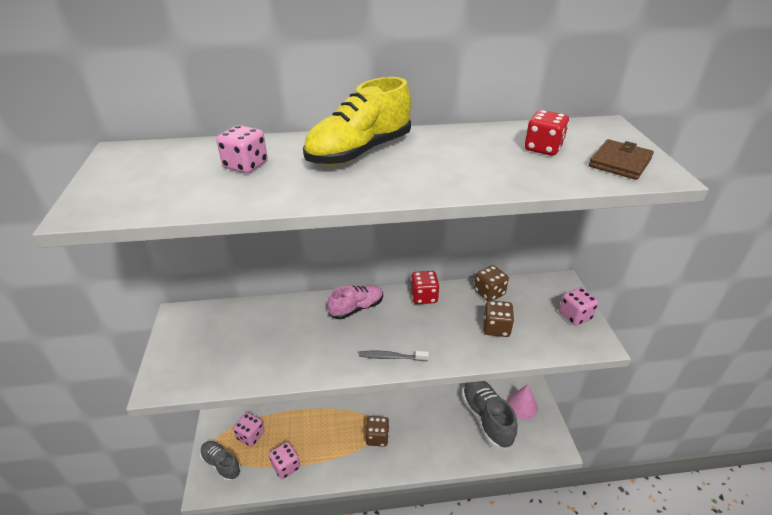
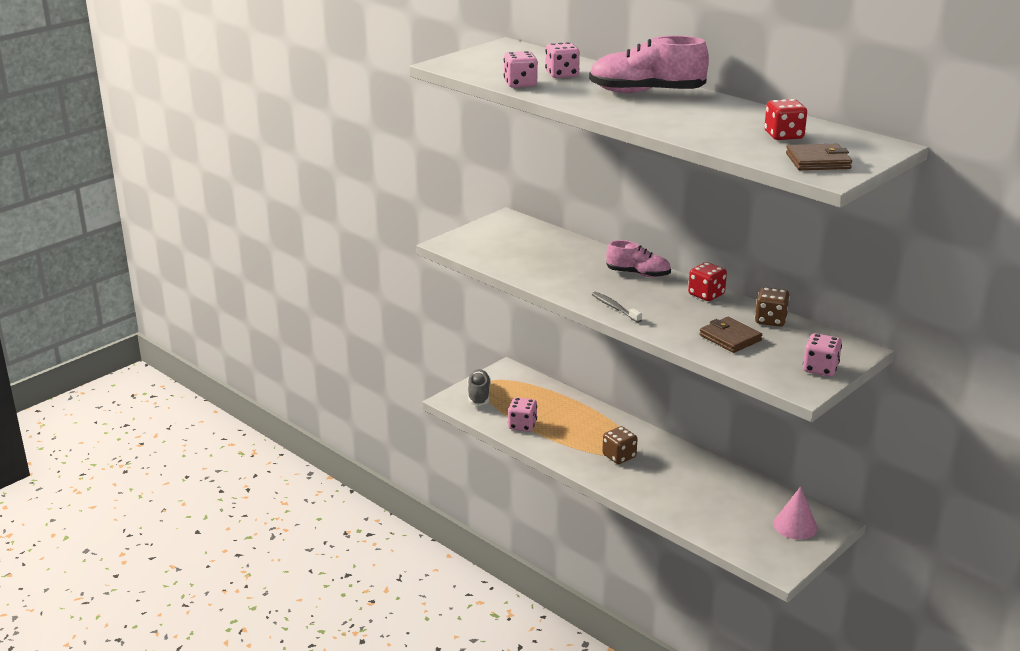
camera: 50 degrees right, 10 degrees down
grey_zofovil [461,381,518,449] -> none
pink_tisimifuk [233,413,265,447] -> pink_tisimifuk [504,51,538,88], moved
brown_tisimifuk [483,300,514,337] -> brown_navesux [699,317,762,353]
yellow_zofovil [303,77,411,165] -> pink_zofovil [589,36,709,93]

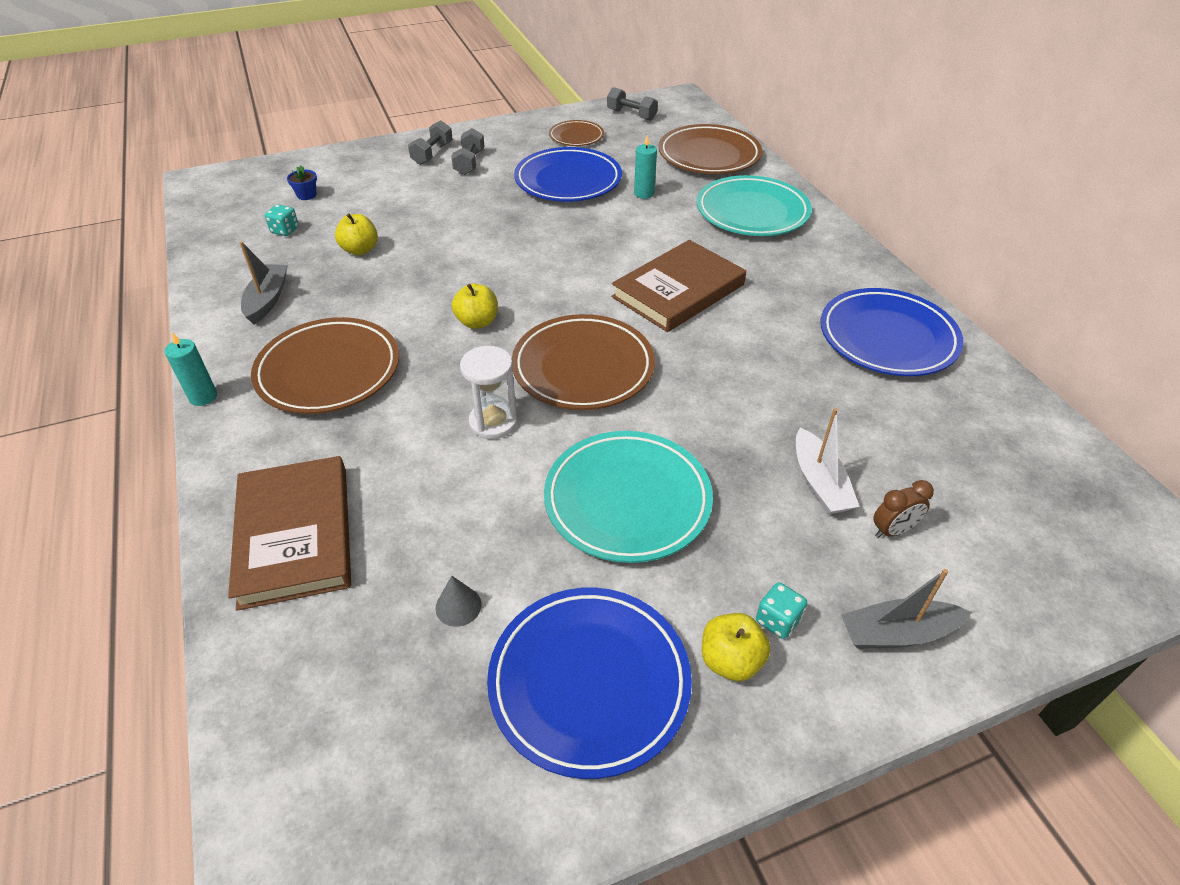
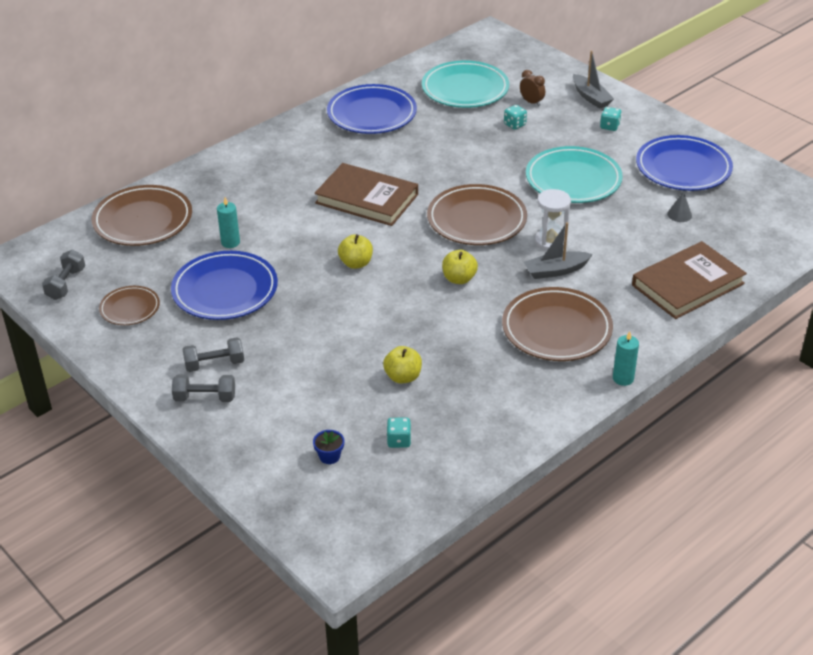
camera: 110 degrees left, 5 degrees down
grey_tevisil [239,241,288,324] -> grey_tevisil [524,222,593,279], moved
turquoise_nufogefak [697,175,812,236] -> turquoise_nufogefak [422,60,509,108], moved
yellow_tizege [702,613,770,681] -> yellow_tizege [338,234,373,269], moved
white_tevisil [796,408,860,514] -> turquoise_tisimifuk [504,105,527,130]

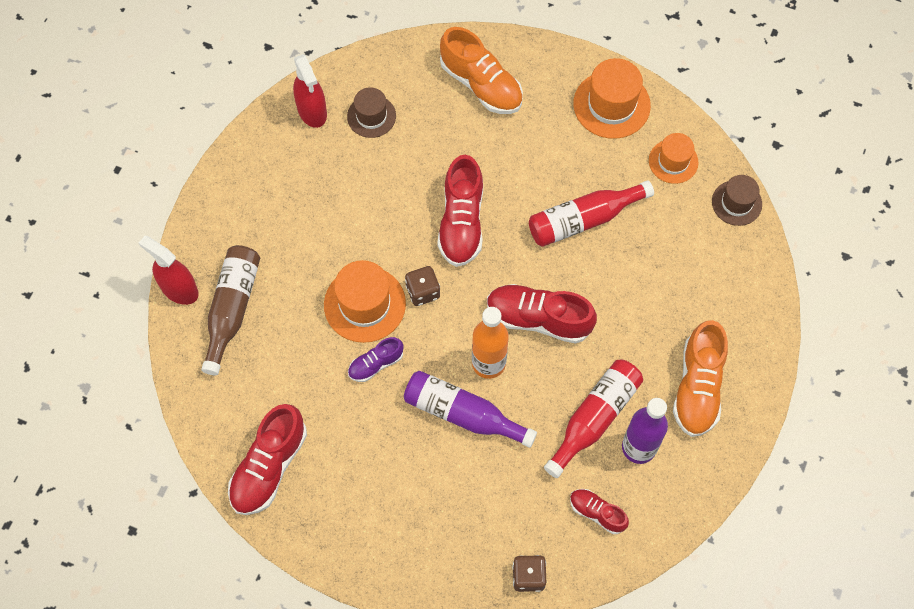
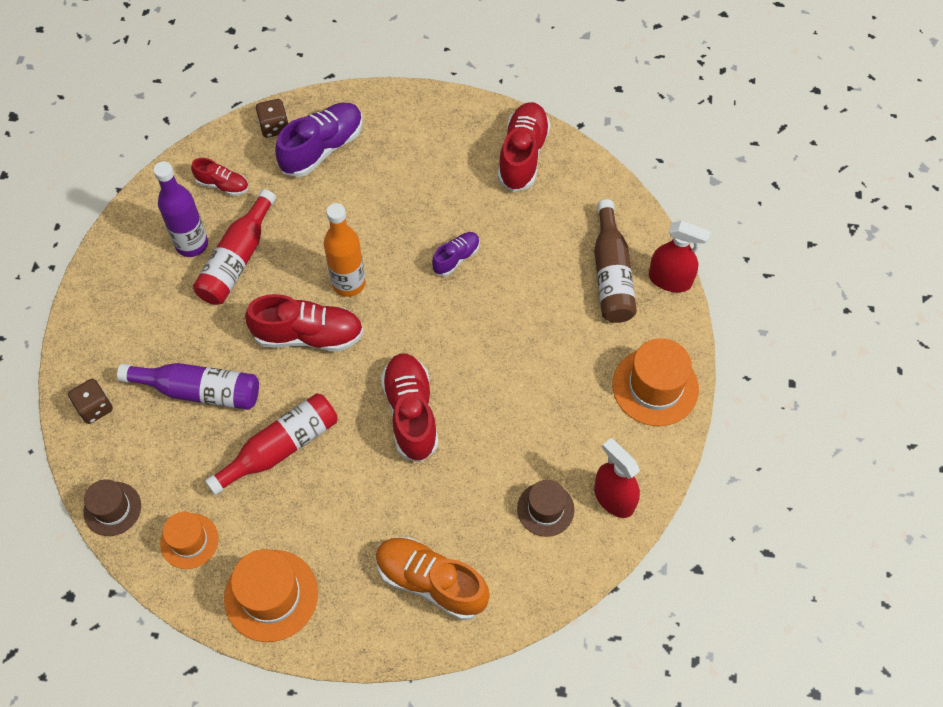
camera: 165 degrees right, 5 degrees down
orange_zofovil [673,320,728,437] -> none
none -> purple_zofovil [275,103,363,177]
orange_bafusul [324,260,406,343] -> orange_bafusul [613,338,699,426], moved
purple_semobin [404,371,537,448] -> purple_semobin [117,363,259,410], moved
brown_tisimifuk [405,266,440,306] -> brown_tisimifuk [68,379,113,424], moved

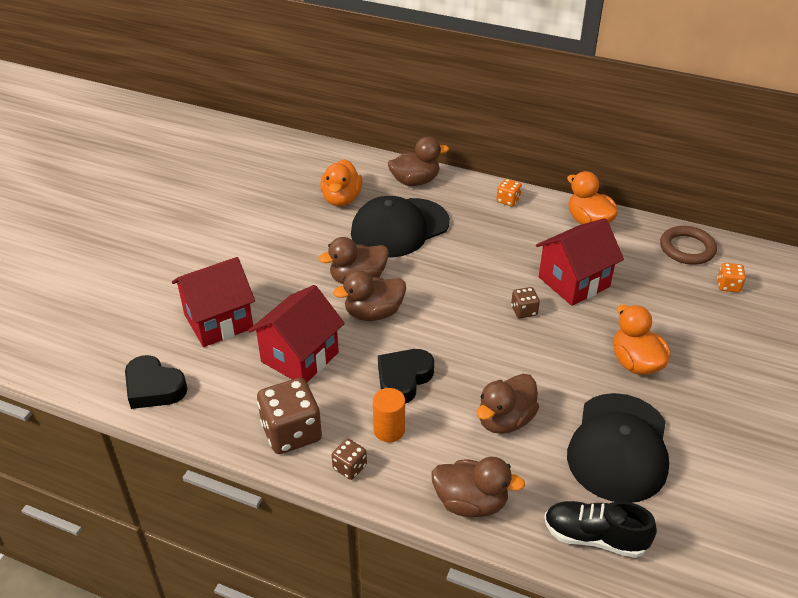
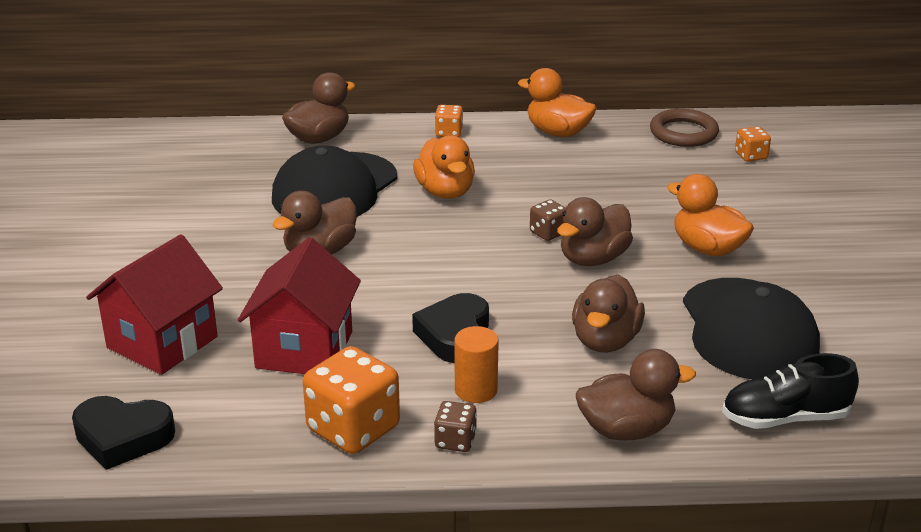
camera: 25 degrees left, 10 degrees down
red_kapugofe [536,218,624,306] -> none
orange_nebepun [320,159,363,206] -> orange_nebepun [413,135,475,199], moved
brown_nebepun [333,270,406,321] -> brown_nebepun [557,197,633,266], moved
brown_tisimifuk [257,378,322,454] -> orange_tisimifuk [303,346,400,454]

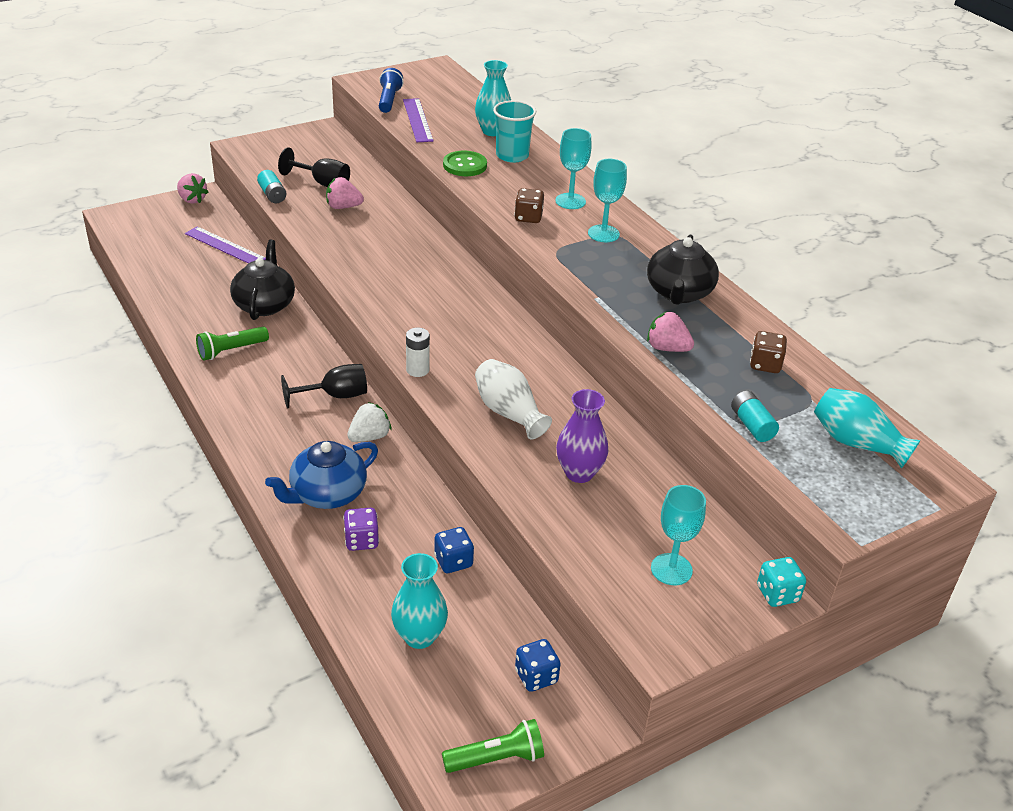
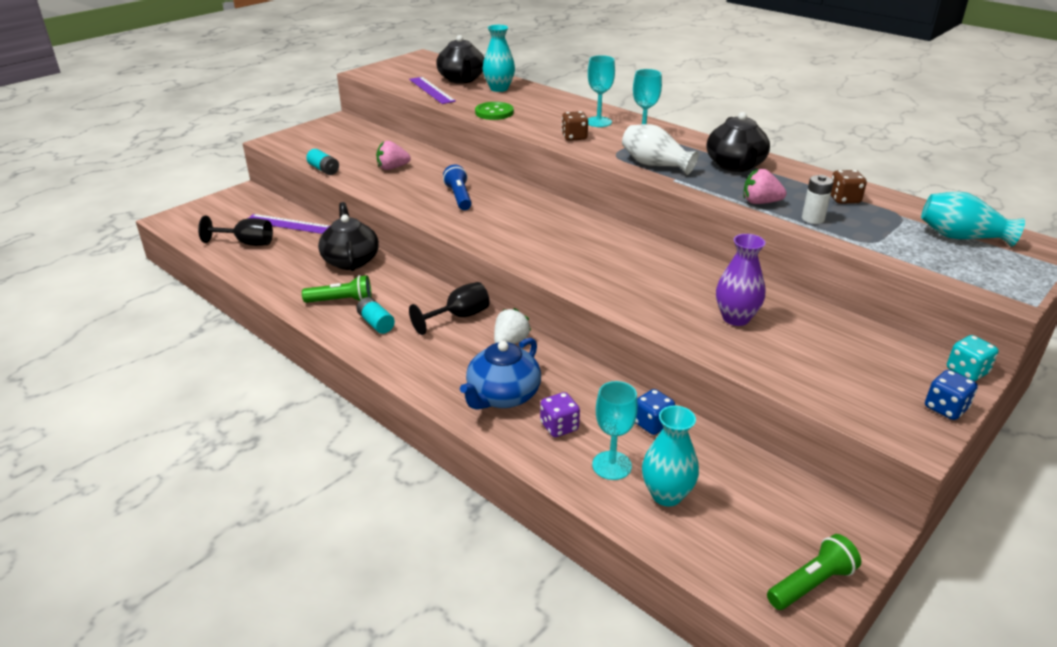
camera: 15 degrees left, 5 degrees down
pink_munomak [177,173,208,204] -> none
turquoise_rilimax [493,100,536,163] -> none
none -> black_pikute [436,35,484,84]
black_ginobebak [278,147,350,187] -> black_ginobebak [198,216,273,246], moved
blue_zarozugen [379,68,404,113] -> blue_zarozugen [443,165,472,210], moved
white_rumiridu [406,328,430,377] -> white_rumiridu [802,175,834,224], moved
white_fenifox [475,359,552,439] -> white_fenifox [622,124,699,175], moved
blue_tisimifuk [515,639,561,692] -> blue_tisimifuk [925,370,978,420], moved
turquoise_ginobebak [651,485,706,585] -> turquoise_ginobebak [592,381,638,480], moved
turquoise_rumiridu [731,391,779,442] -> turquoise_rumiridu [356,297,395,334], moved
green_zarozugen [196,327,269,360] -> green_zarozugen [302,275,371,303], 135 degrees counterclockwise

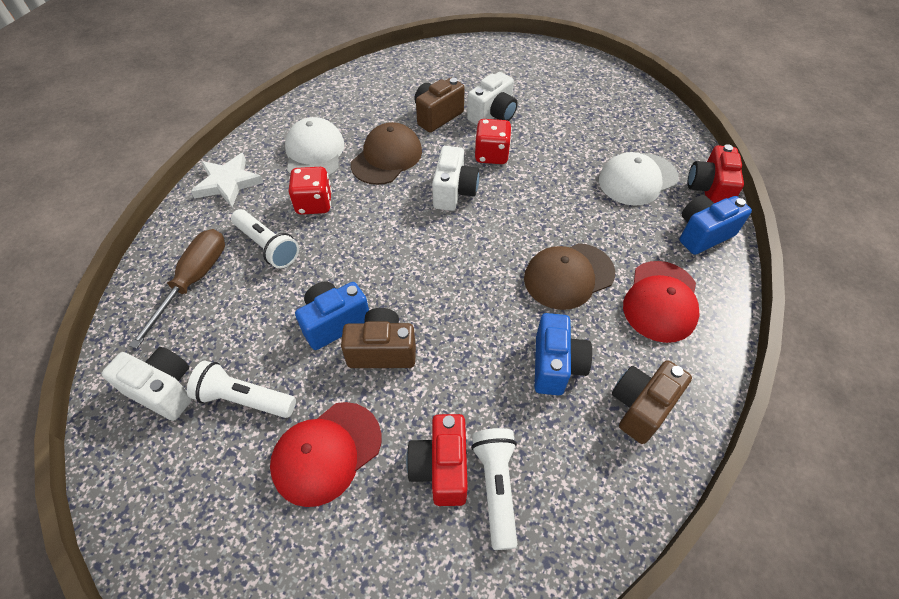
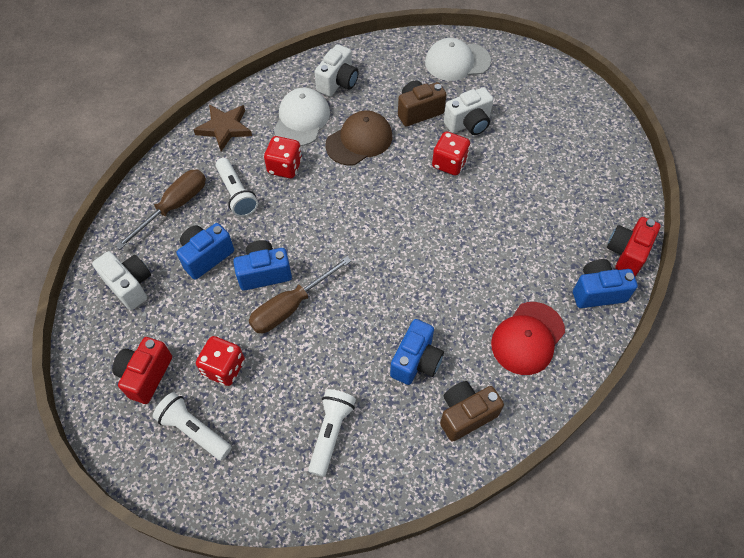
camera: 20 degrees right, 5 degrees up
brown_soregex [524,243,615,310] -> none
none -> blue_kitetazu [176,223,234,280]
white_zarozugen [187,361,296,418] -> white_zarozugen [153,392,232,460], moved
red_kitetazu [406,414,468,506] -> red_kitetazu [112,337,172,404], moved
white_kitetazu [432,146,479,211] -> white_kitetazu [315,44,359,96], moved
white_soregex [599,152,679,206] -> white_soregex [425,38,491,81], moved
red_soregex [270,402,381,507] -> red_tisimifuk [196,336,245,386]
brown_kitetazu [341,308,416,368] -> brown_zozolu [249,256,352,333]
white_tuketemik [191,153,264,207] -> brown_tuketemik [194,105,252,151]

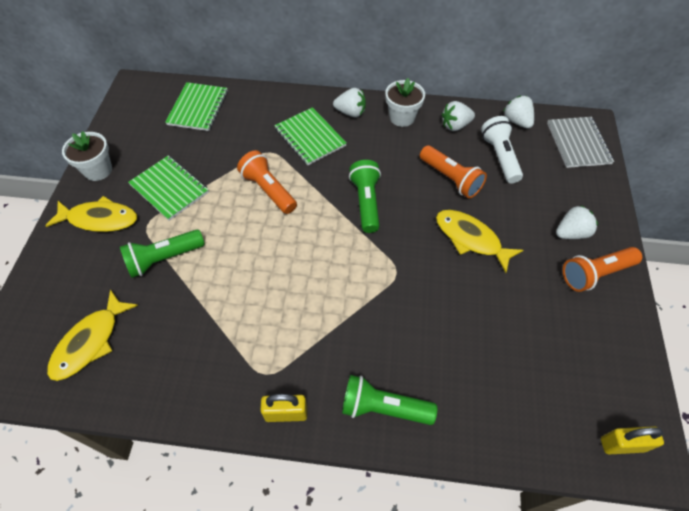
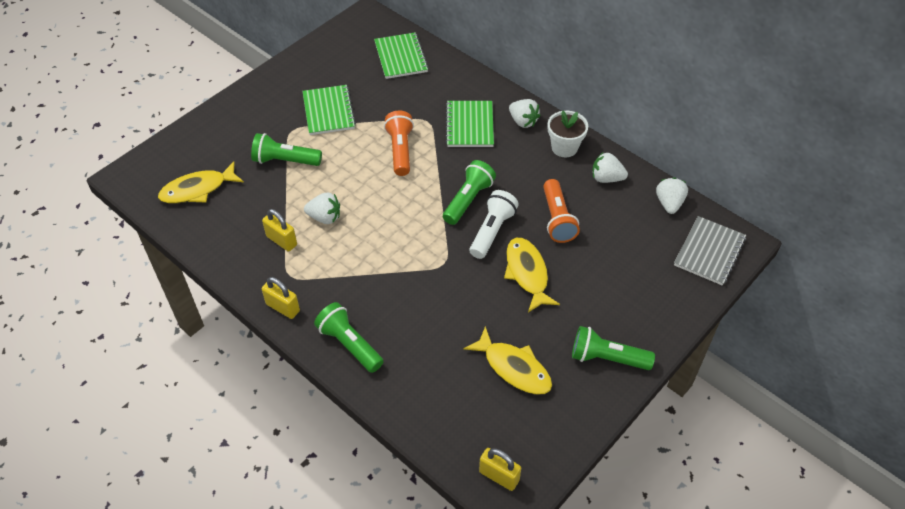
camera: 35 degrees right, 5 degrees down
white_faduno [62,131,112,181] -> none
none -> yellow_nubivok [262,209,297,252]
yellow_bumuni [45,196,137,232] -> yellow_bumuni [464,326,552,395], moved
white_zarozugen [481,116,523,183] -> white_zarozugen [470,190,519,259], moved
white_munomak [556,205,598,239] -> white_munomak [304,193,340,224], moved
orange_zarozugen [563,247,642,292] -> green_zarozugen [572,326,655,370]
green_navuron [165,82,228,131] -> green_navuron [374,32,429,79], 60 degrees counterclockwise

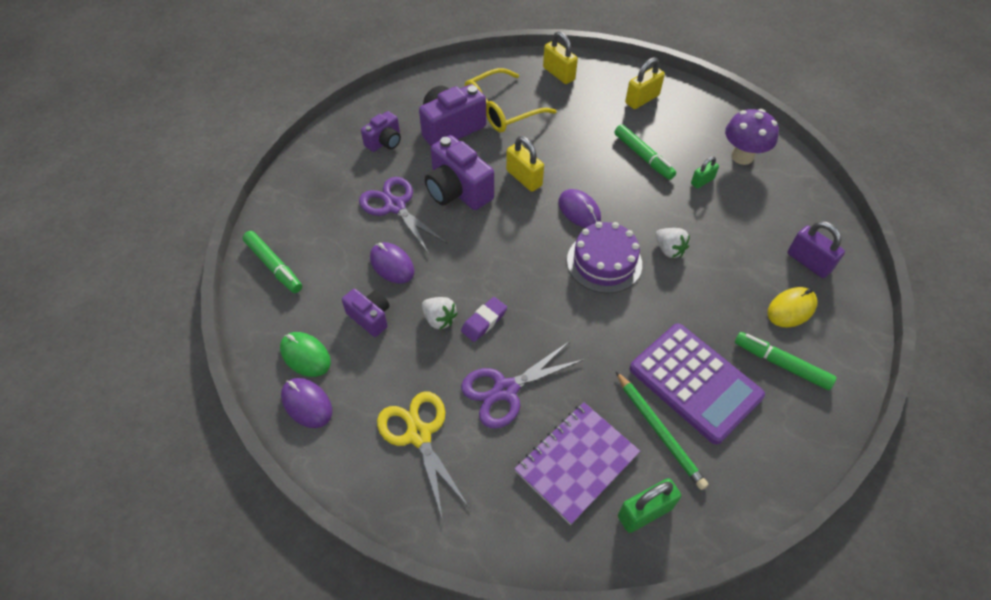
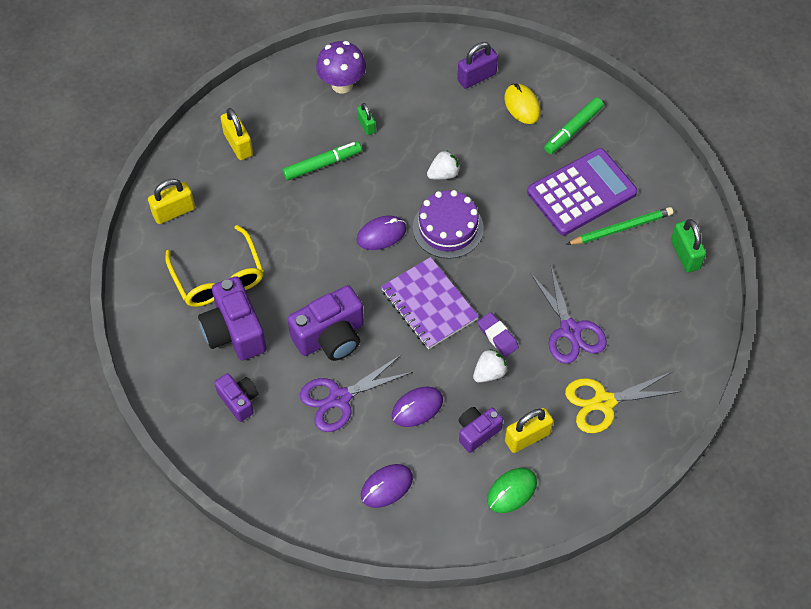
camera: 80 degrees left, 5 degrees up
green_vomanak [243,231,302,293] -> none
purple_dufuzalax [281,378,332,428] -> purple_dufuzalax [361,464,413,508], moved
yellow_nubivok [506,136,544,192] -> yellow_nubivok [505,408,553,453], moved
purple_navuron [515,402,640,525] -> purple_navuron [381,257,479,349], moved

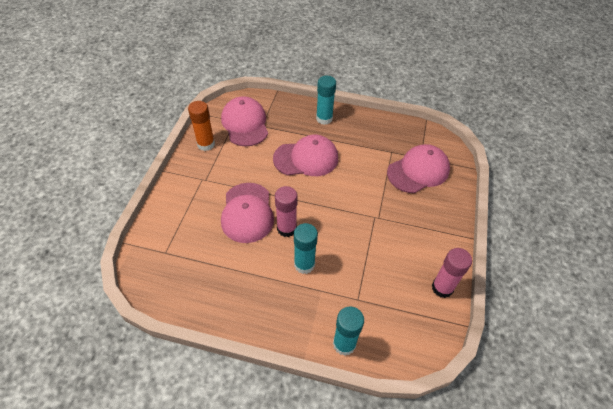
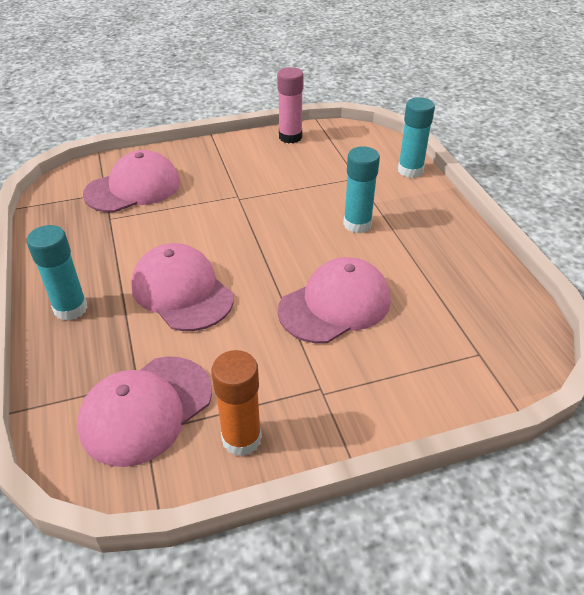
camera: 120 degrees left, 10 degrees down
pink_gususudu [275,186,297,237] -> none
pink_soregex [387,144,450,193] -> pink_soregex [83,150,180,212], 120 degrees clockwise

